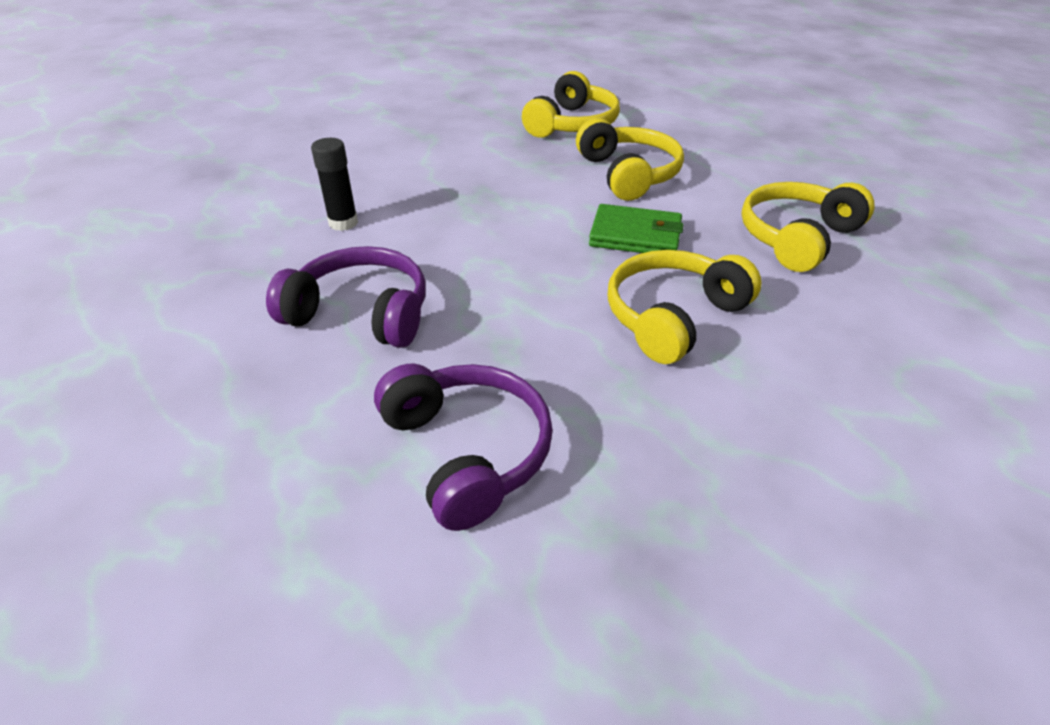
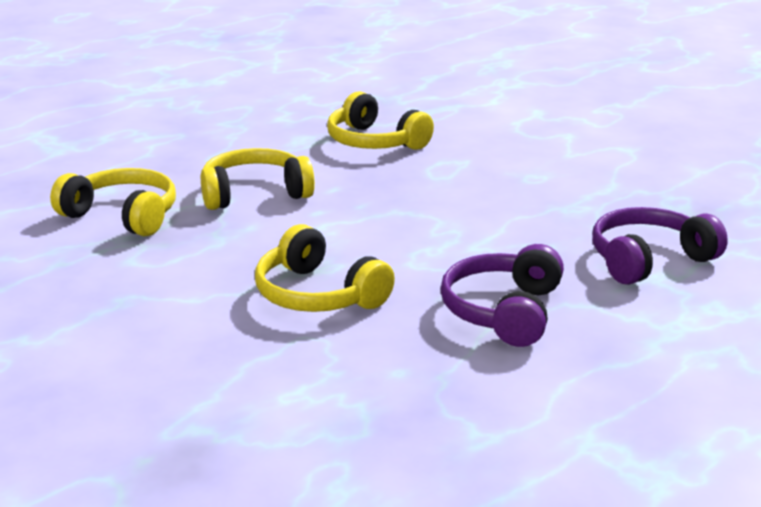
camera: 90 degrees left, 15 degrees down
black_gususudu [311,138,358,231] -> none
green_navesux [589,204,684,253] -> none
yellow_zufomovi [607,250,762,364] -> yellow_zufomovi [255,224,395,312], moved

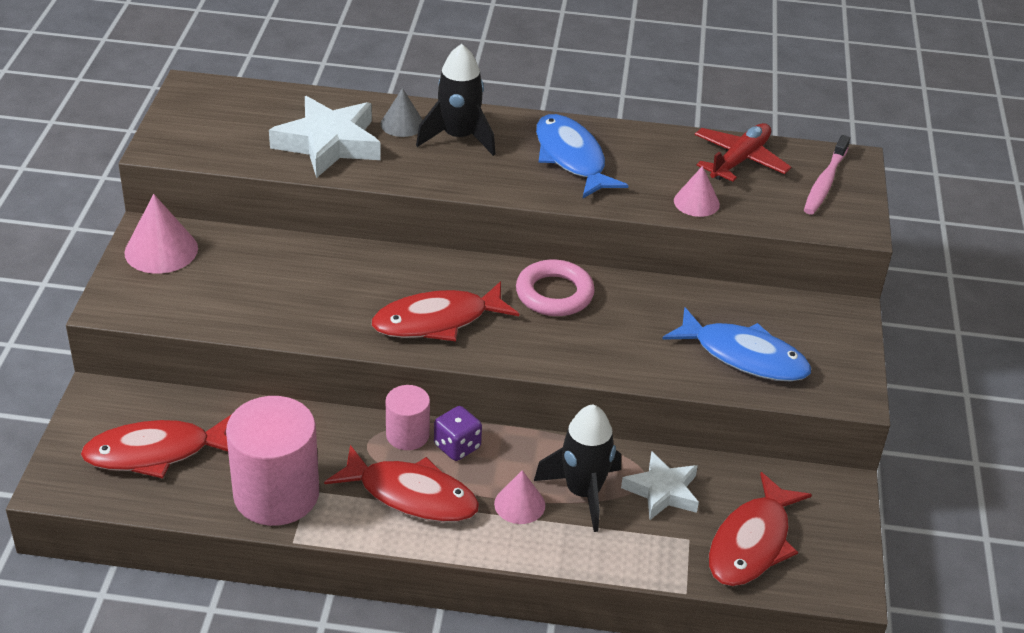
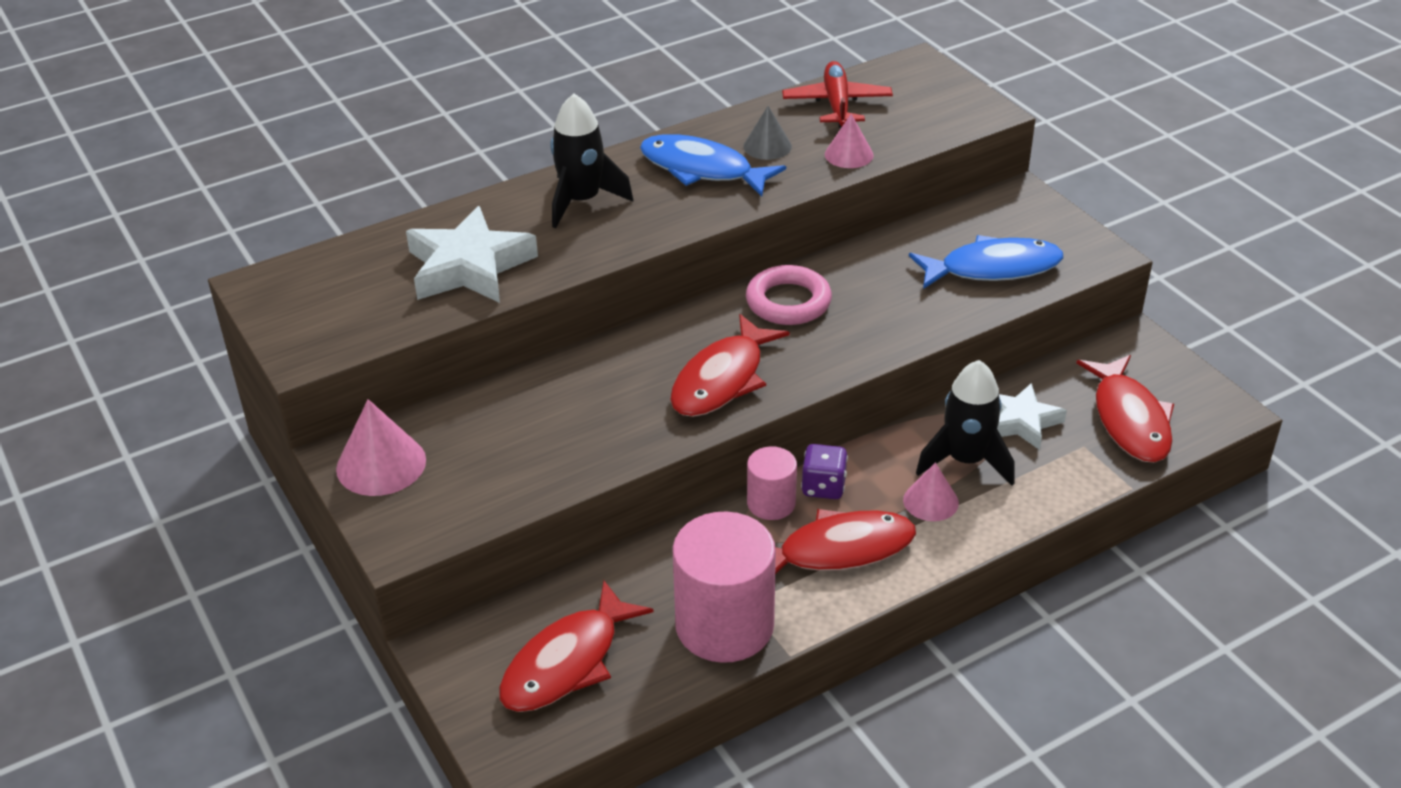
camera: 35 degrees left, 0 degrees up
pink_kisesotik [804,135,850,215] -> none
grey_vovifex [381,88,423,137] -> grey_vovifex [743,106,792,160], moved

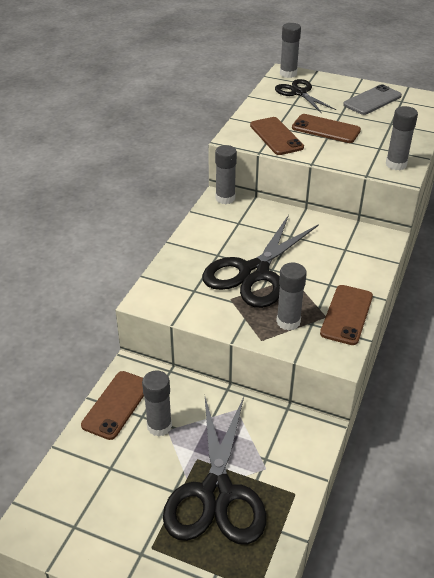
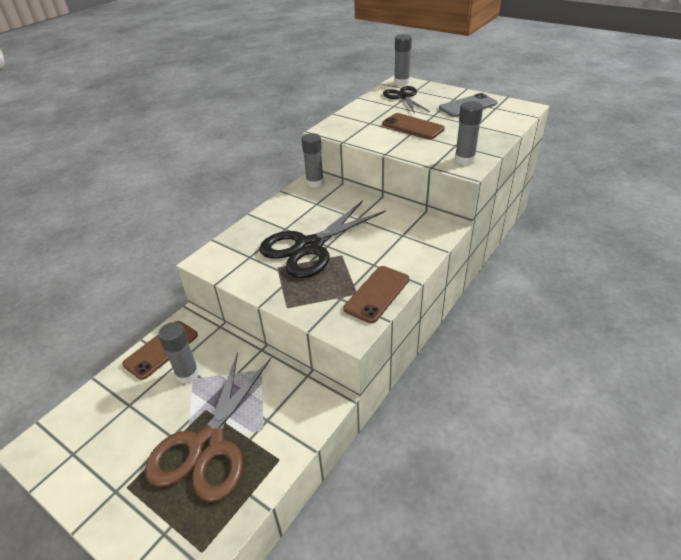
camera: 15 degrees right, 0 degrees up
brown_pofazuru [250,117,304,155] -> none
grey_gususudu [276,263,307,330] -> none
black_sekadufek [163,397,266,545] -> brown_sekadufek [145,352,271,502]

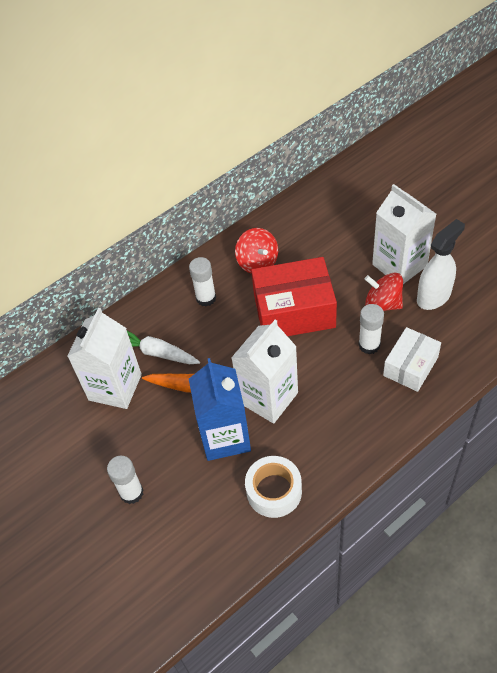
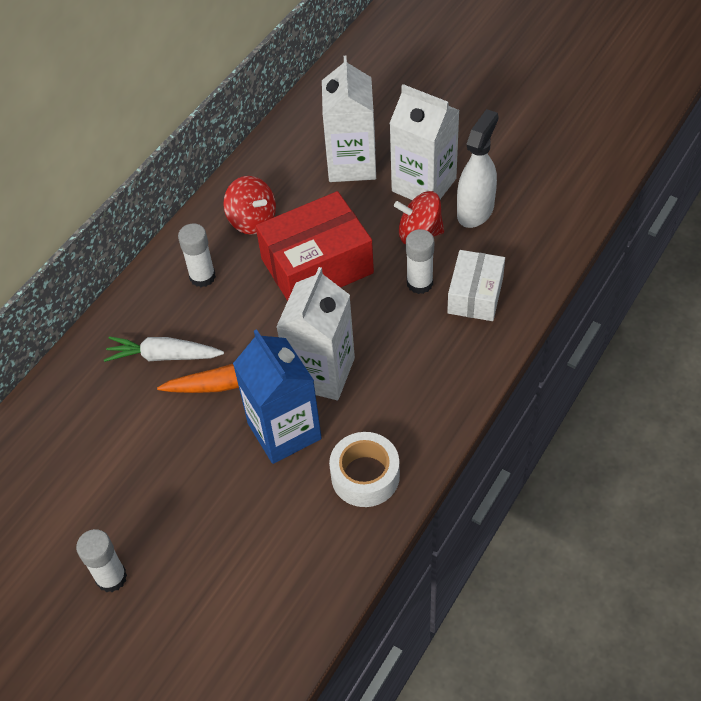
camera: 20 degrees left, 0 degrees up
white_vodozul [67,308,142,409] -> white_vodozul [322,56,376,182], moved
white_gususudu [107,456,143,504] -> white_gususudu [76,529,127,592], moved

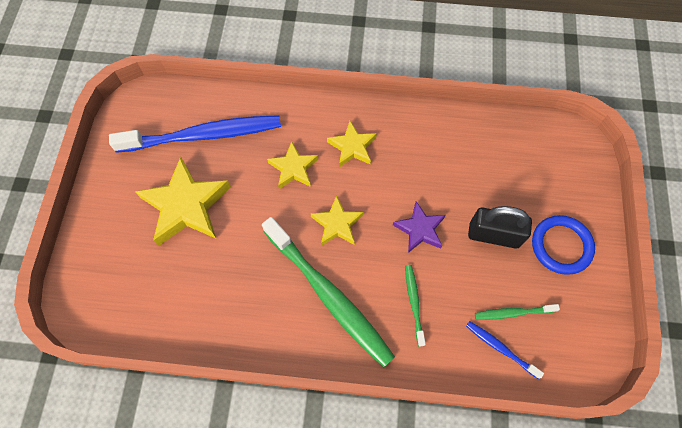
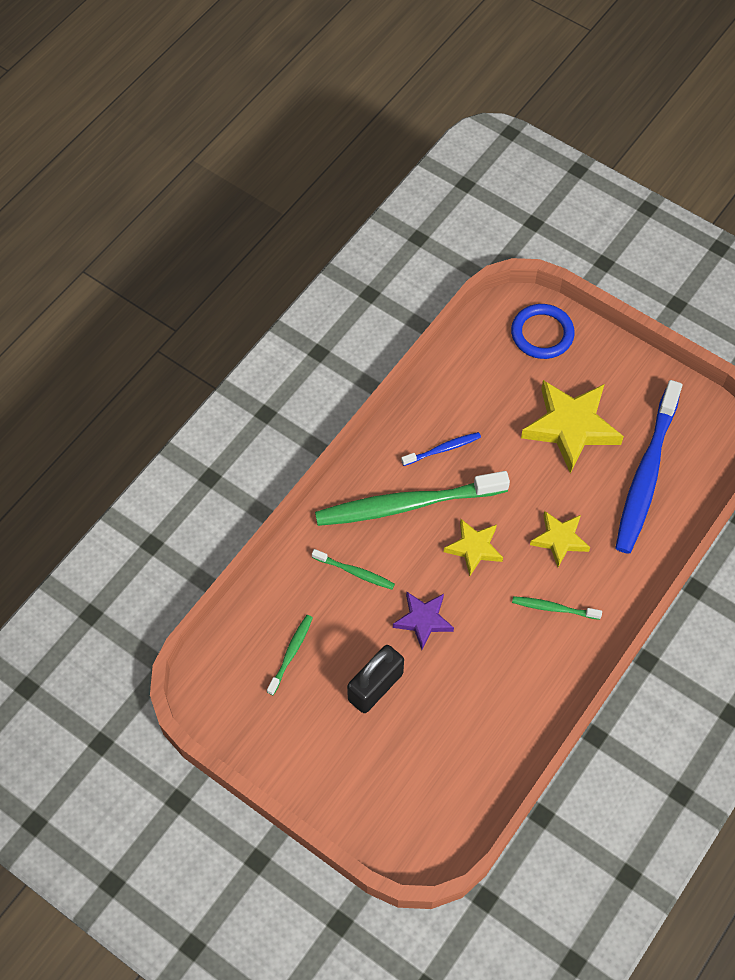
camera: 120 degrees right, 5 degrees down
blue_kisesotik [466,321,544,379] -> blue_kisesotik [401,432,481,466], moved
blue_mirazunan [532,215,595,275] -> blue_mirazunan [511,304,575,359], moved
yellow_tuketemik [327,121,377,167] -> green_kisesotik [512,596,602,620]

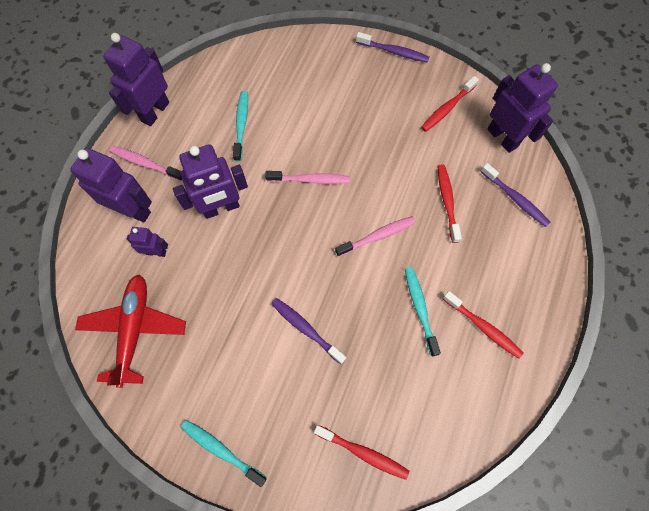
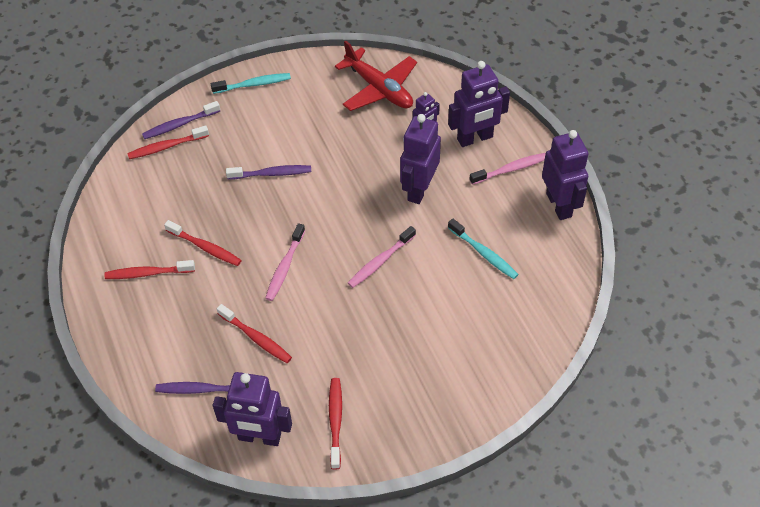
camera: 135 degrees right, 15 degrees down
purple_kisesotik [356,32,429,63] -> purple_kisesotik [142,101,220,139], moved
turquoise_kisesotik [405,267,441,356] -> red_kisesotik [164,220,242,266]

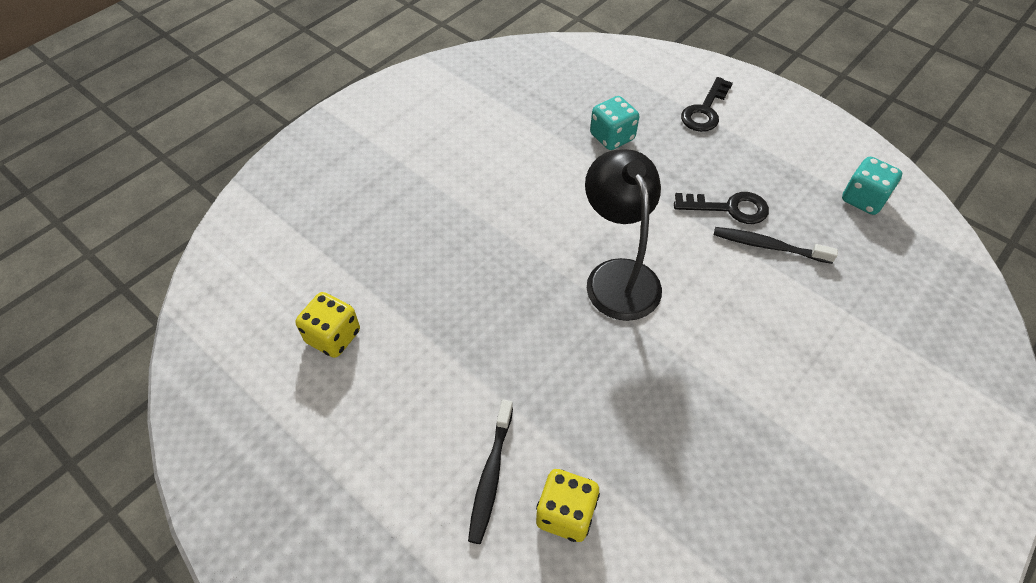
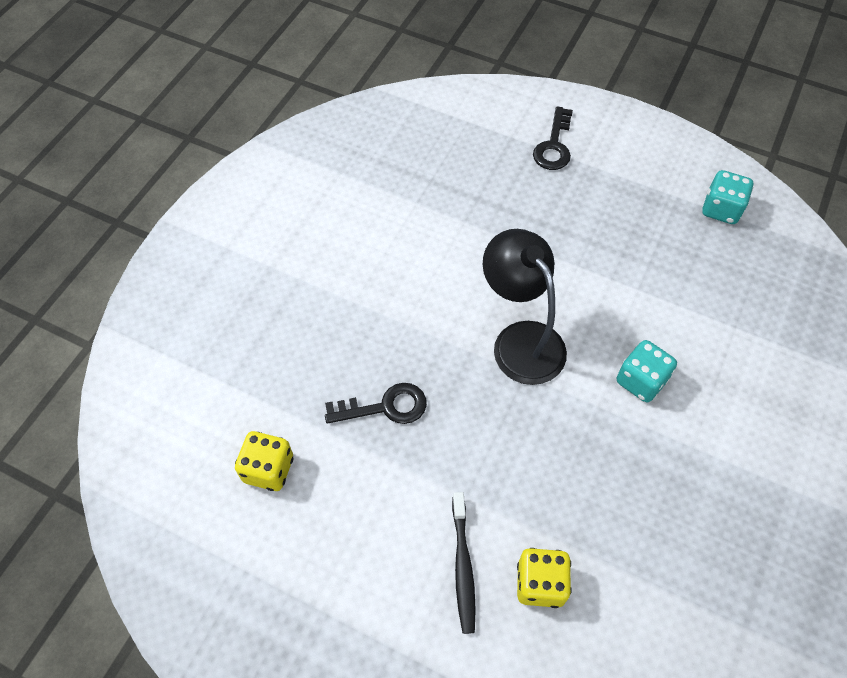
camera: 15 degrees left, 5 degrees up
black_kisesotik [714,227,838,264] -> none
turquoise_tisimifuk [590,96,639,150] -> turquoise_tisimifuk [617,340,677,402], moved
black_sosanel [674,192,769,224] -> black_sosanel [325,383,427,424], moved

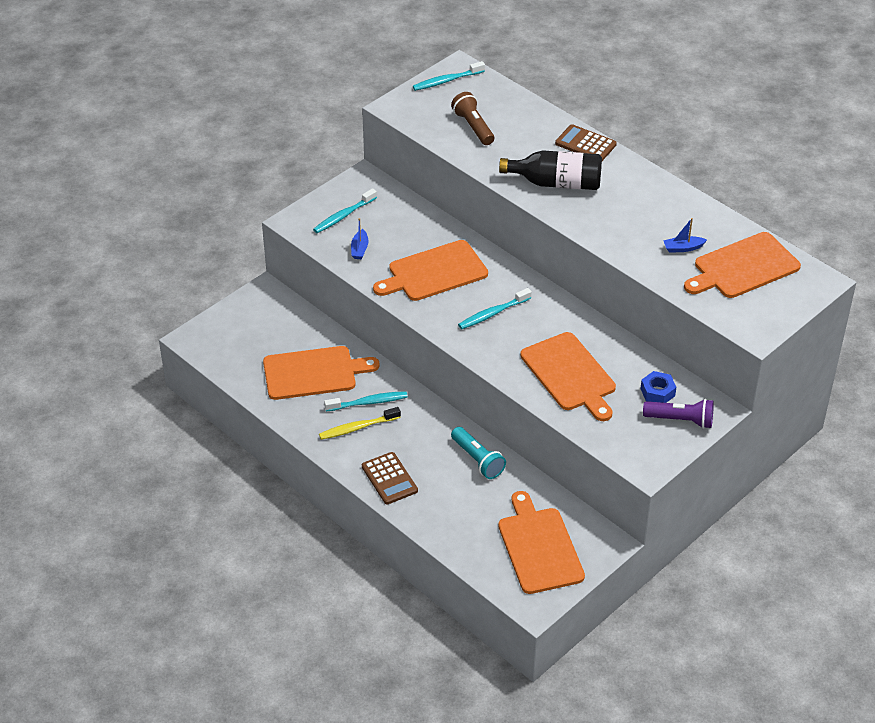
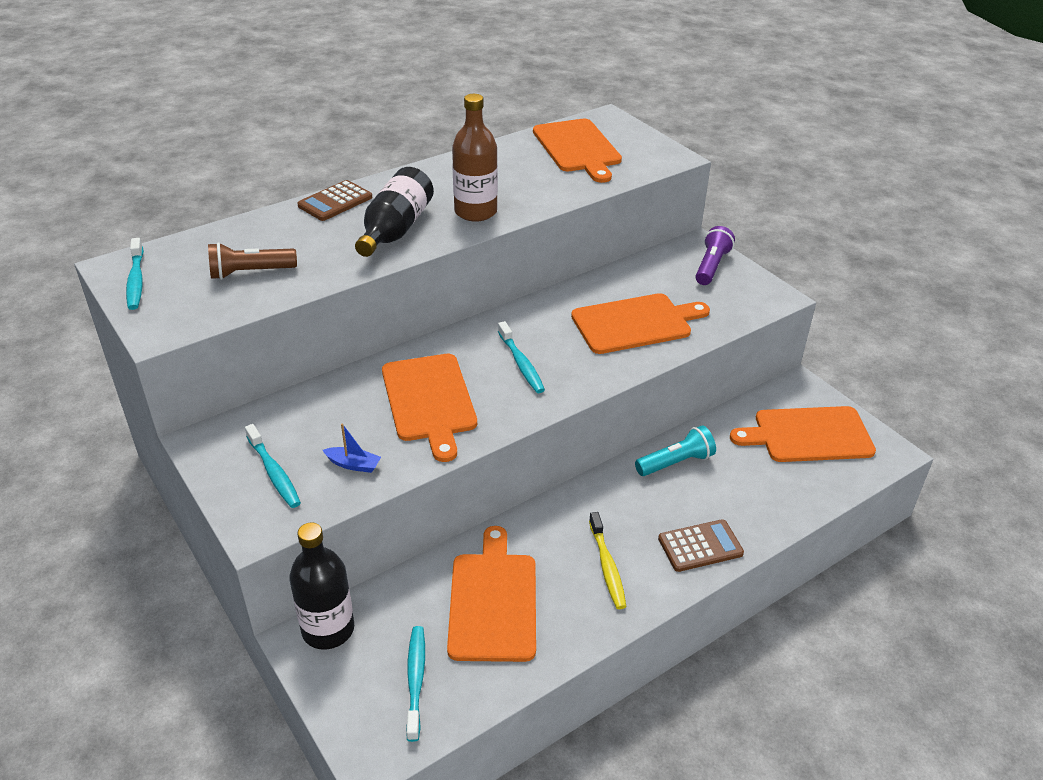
camera: 80 degrees left, 5 degrees down
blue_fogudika [640,371,676,403] -> none
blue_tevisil [663,218,707,253] -> none
none -> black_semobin [289,522,354,649]
none -> brown_semobin [452,94,498,222]
turquoise_kisesotik [324,391,408,411] -> turquoise_kisesotik [406,626,425,742], moved

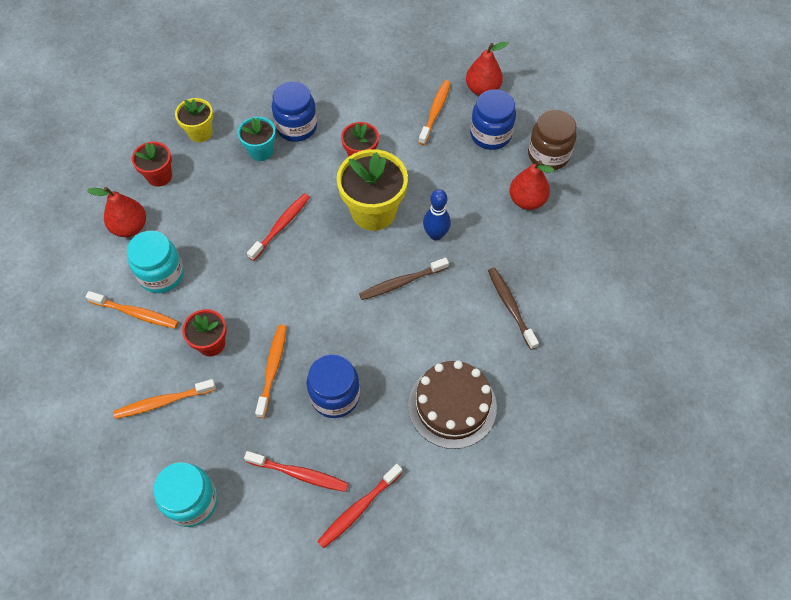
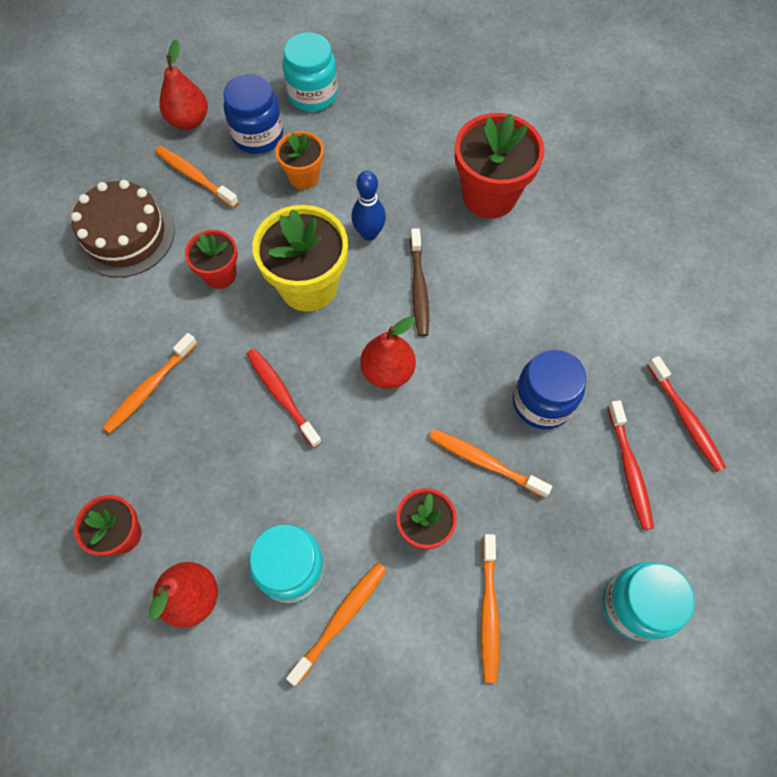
camera: 70 degrees left, 5 degrees up
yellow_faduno [175,98,213,142] -> none
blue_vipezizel [272,81,317,142] -> none
none -> orange_faduno [275,131,324,190]
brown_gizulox [408,360,497,449] -> brown_gizulox [71,180,175,277], moved
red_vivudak [509,160,554,210] -> red_vivudak [360,316,416,389], moved
turquoise_faduno [238,117,276,161] -> orange_kisesotik [102,333,198,433]
brown_kisesotik [488,267,539,350] -> red_faduno [455,113,545,218]
brown_vipezizel [528,110,577,170] -> turquoise_vipezizel [283,32,338,112]
red_kisesotik [244,451,348,492] -> red_kisesotik [608,400,654,530], 135 degrees clockwise

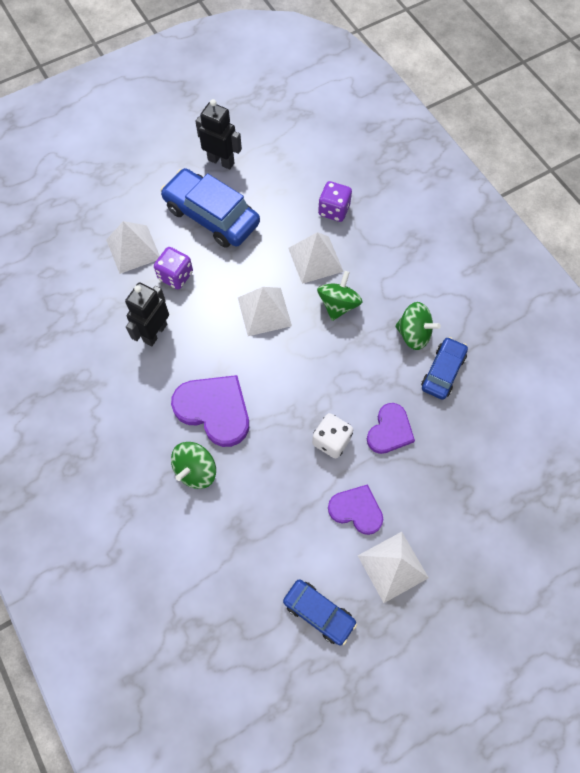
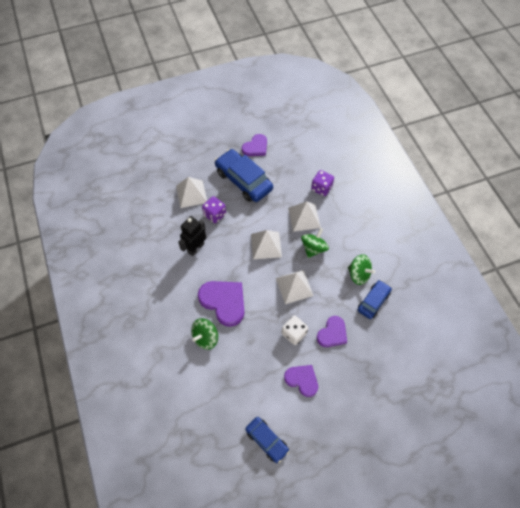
camera: 10 degrees right, 5 degrees down
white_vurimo [358,532,429,603] -> white_vurimo [276,270,314,304], moved
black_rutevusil [195,99,242,169] -> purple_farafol [242,134,267,156]

